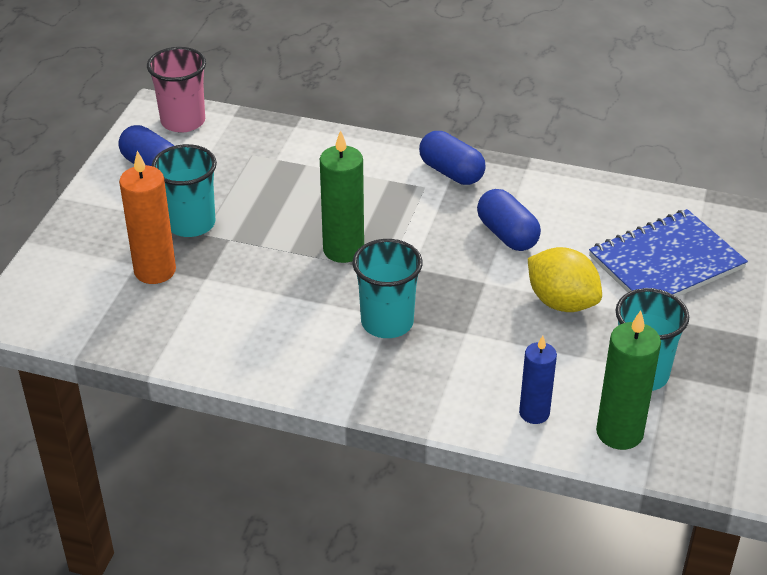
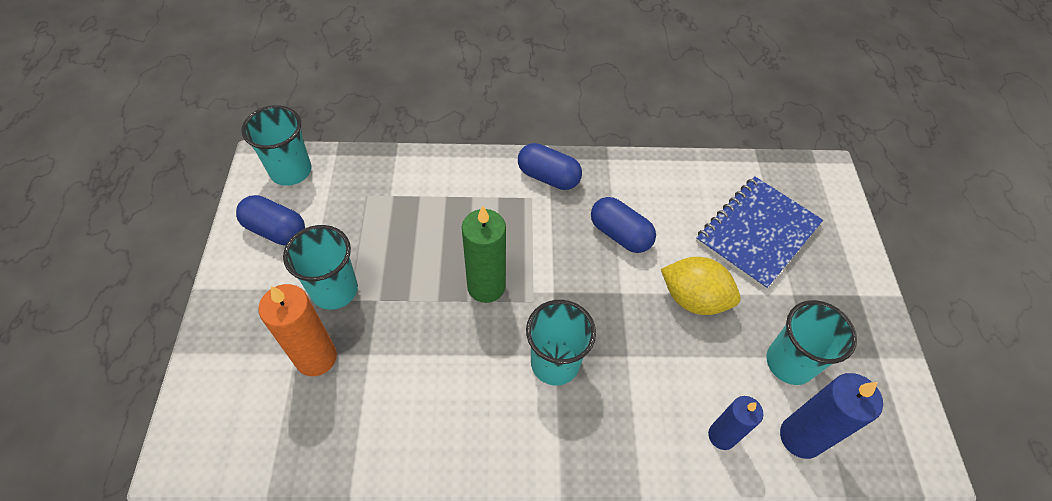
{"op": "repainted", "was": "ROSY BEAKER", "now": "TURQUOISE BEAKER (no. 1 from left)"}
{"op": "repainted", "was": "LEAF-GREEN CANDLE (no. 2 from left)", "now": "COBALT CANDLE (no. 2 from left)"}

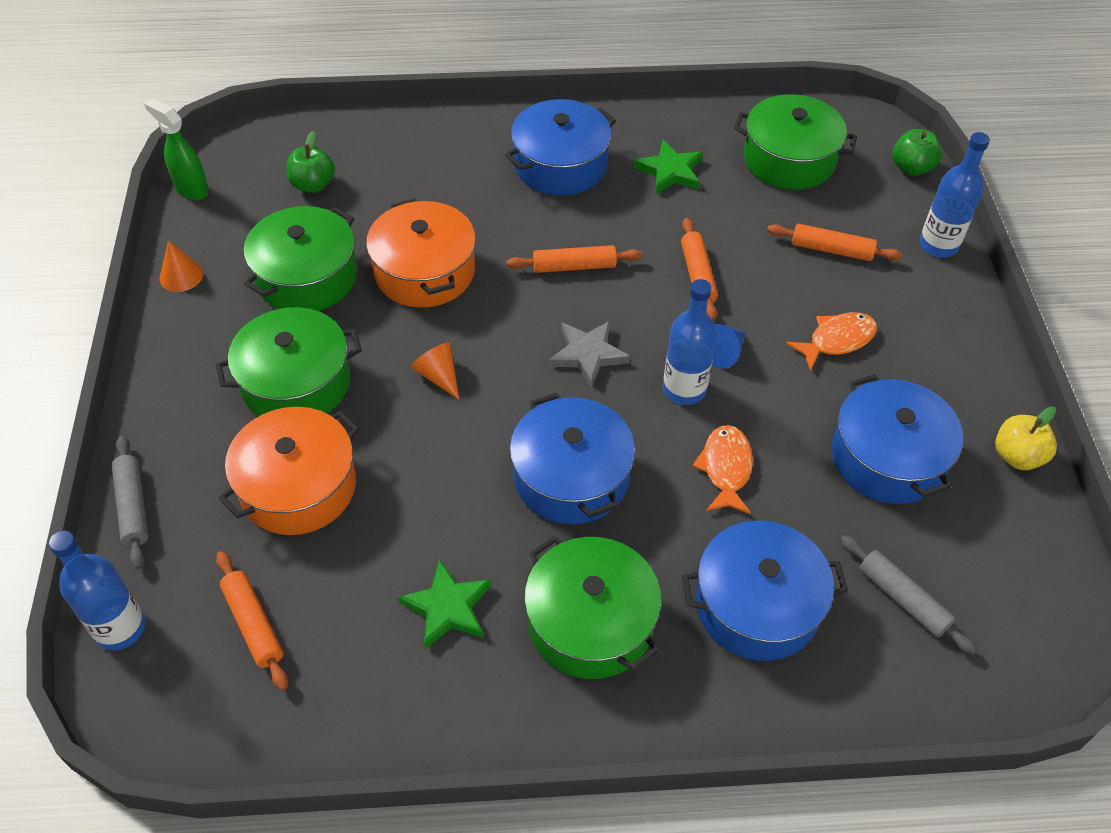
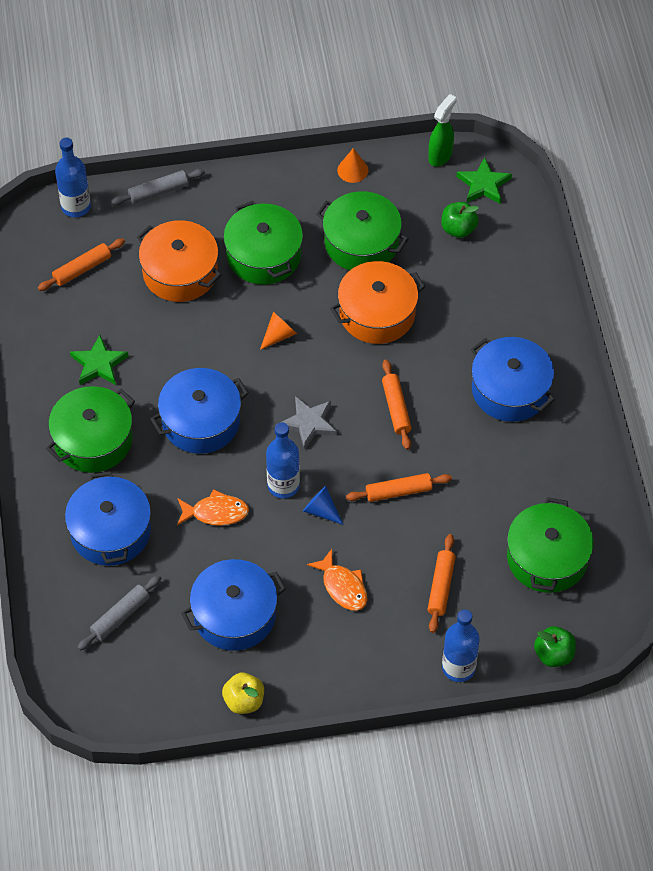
{"op": "shifted", "was": "LEAF-GREEN STAR (no. 2 from left)"}

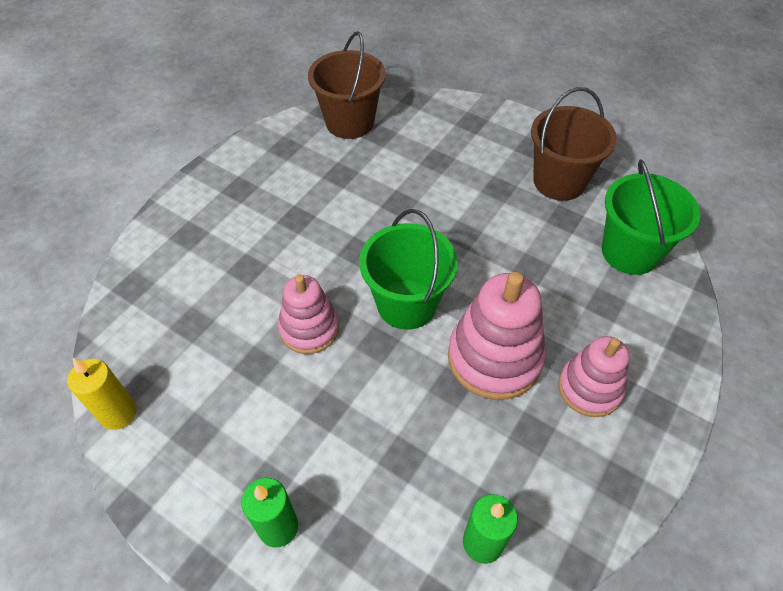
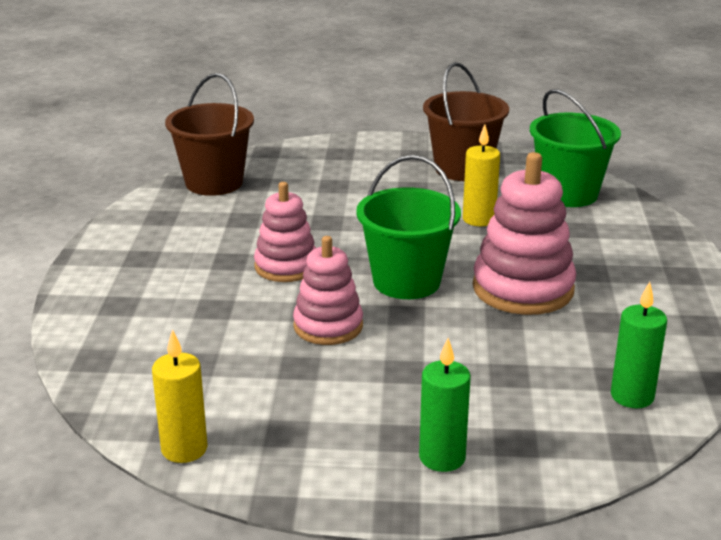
{"op": "shifted", "was": "ROSY STACKING RINGS (no. 3 from left in the first image)", "now": "ROSY STACKING RINGS (no. 1 from left)"}
{"op": "new", "now": "GOLDEN CANDLE (no. 2 from left)"}

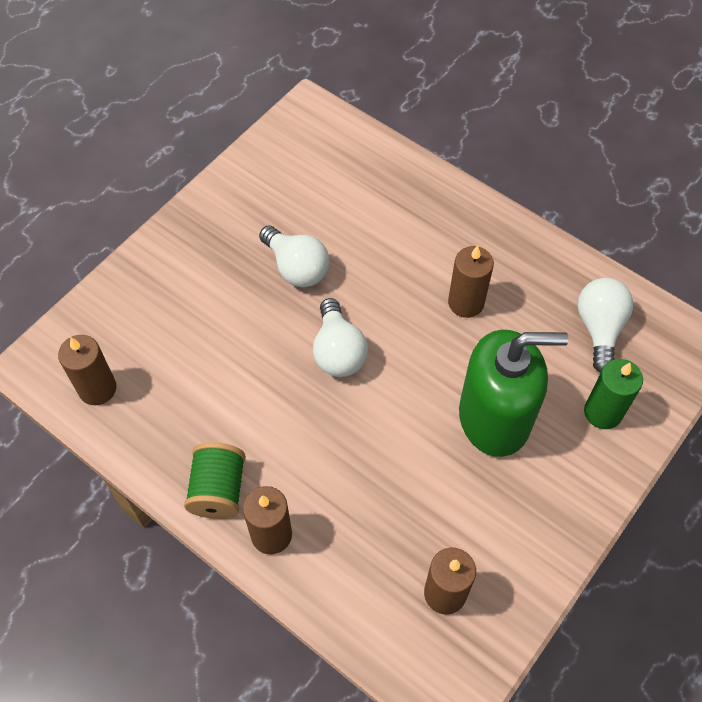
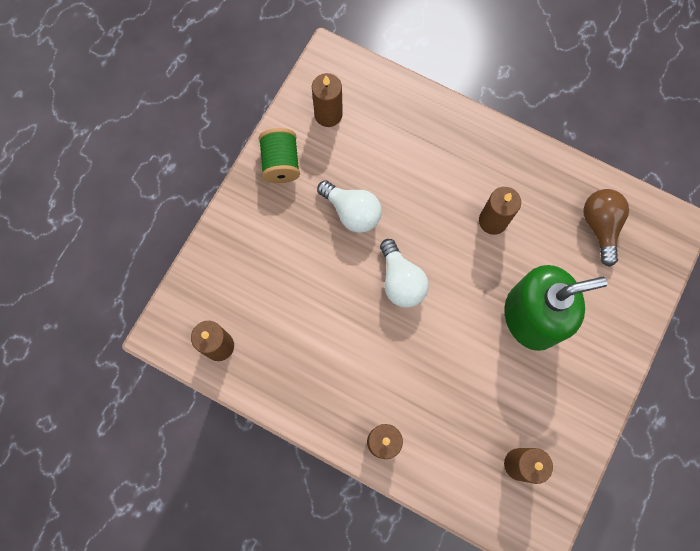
{"op": "shifted", "was": "LEAF-GREEN BOBBIN"}
{"op": "new", "now": "DARK BROWN CANDLE (no. 2 from left)"}
{"op": "repainted", "was": "SNOW-WHITE BULB (no. 3 from left)", "now": "DARK BROWN BULB"}
{"op": "gone", "was": "LEAF-GREEN CANDLE"}

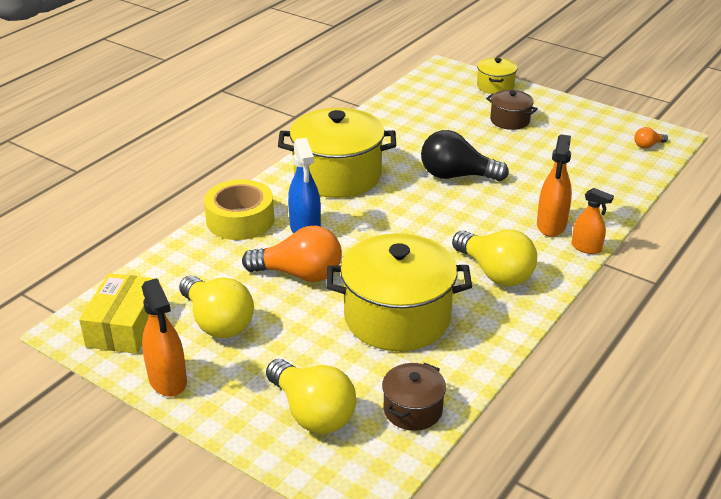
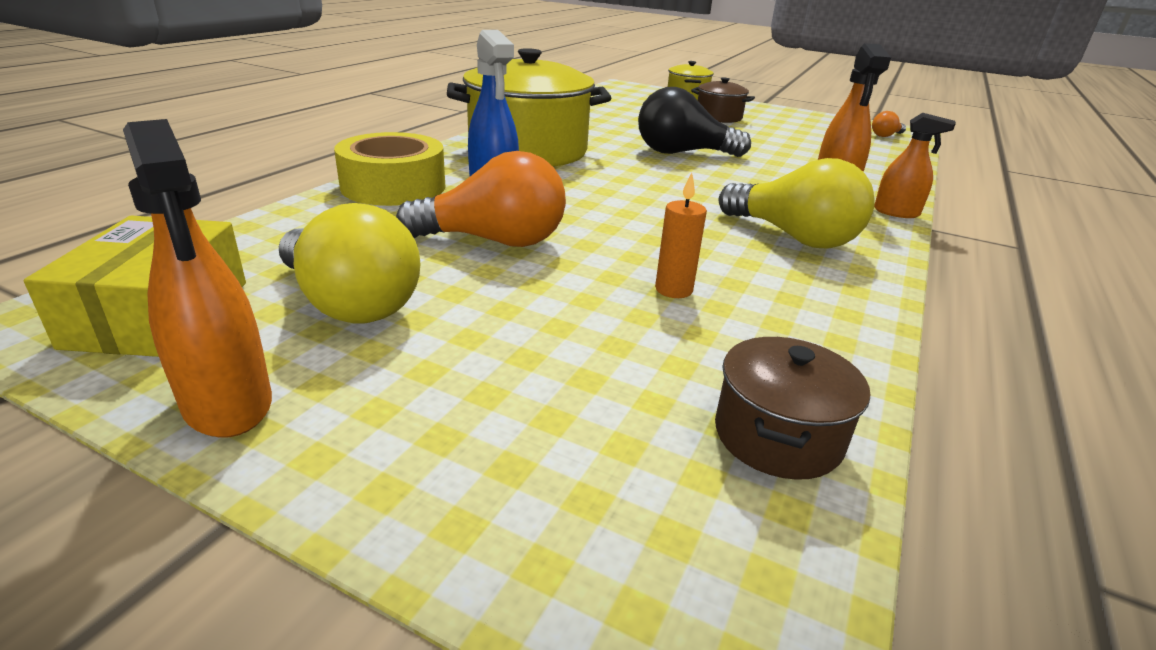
{"op": "swapped", "was": "GOLDEN COOKING POT (no. 2 from left)", "now": "ORANGE-COLOURED CANDLE"}
{"op": "gone", "was": "GOLDEN BULB (no. 2 from left)"}

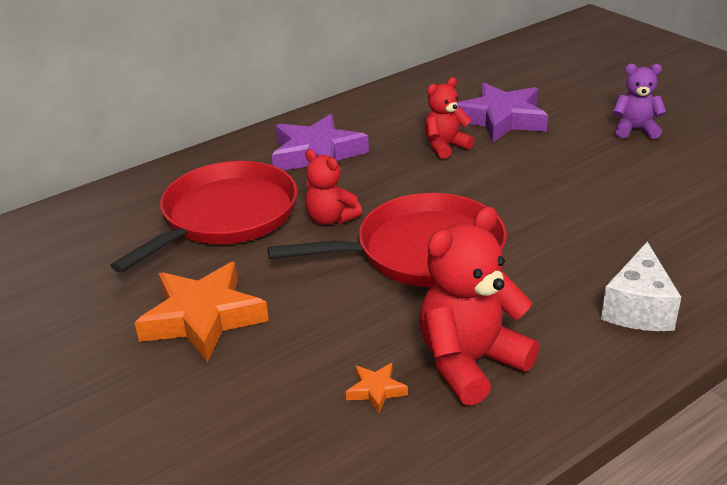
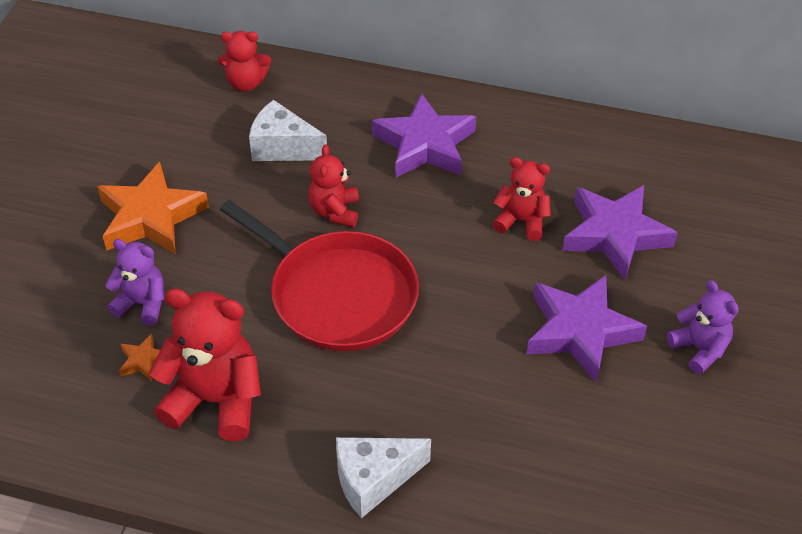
{"op": "new", "now": "PURPLE TEDDY BEAR (no. 1 from left)"}
{"op": "new", "now": "SCARLET TEDDY BEAR (no. 2 from left)"}
{"op": "swapped", "was": "SCARLET SKILLET (no. 1 from left)", "now": "SNOW-WHITE CHEESE (no. 1 from left)"}
{"op": "new", "now": "PURPLE STAR (no. 2 from left)"}

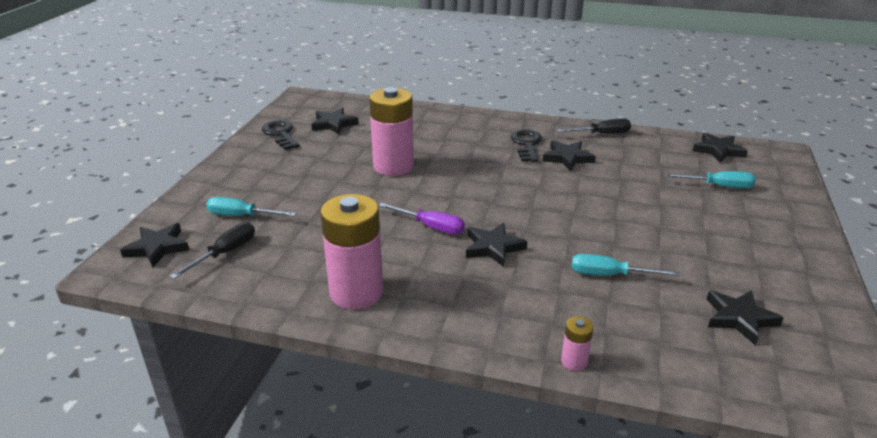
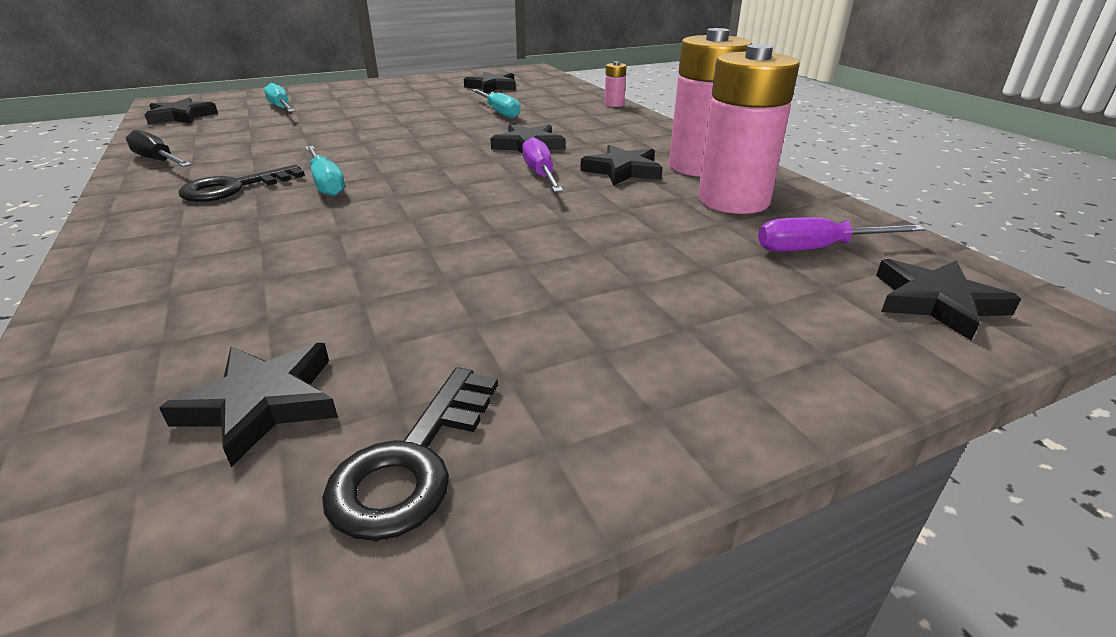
{"op": "shifted", "was": "TURQUOISE SCREWDRIVER (no. 1 from left in the first image)", "now": "TURQUOISE SCREWDRIVER (no. 2 from left)"}
{"op": "shifted", "was": "EBONY STAR (no. 4 from left in the first image)", "now": "EBONY STAR (no. 5 from left)"}
{"op": "shifted", "was": "ROSY BATTERY (no. 2 from left in the first image)", "now": "ROSY BATTERY (no. 3 from left)"}
{"op": "repainted", "was": "EBONY SCREWDRIVER (no. 1 from left)", "now": "PURPLE SCREWDRIVER (no. 2 from left)"}

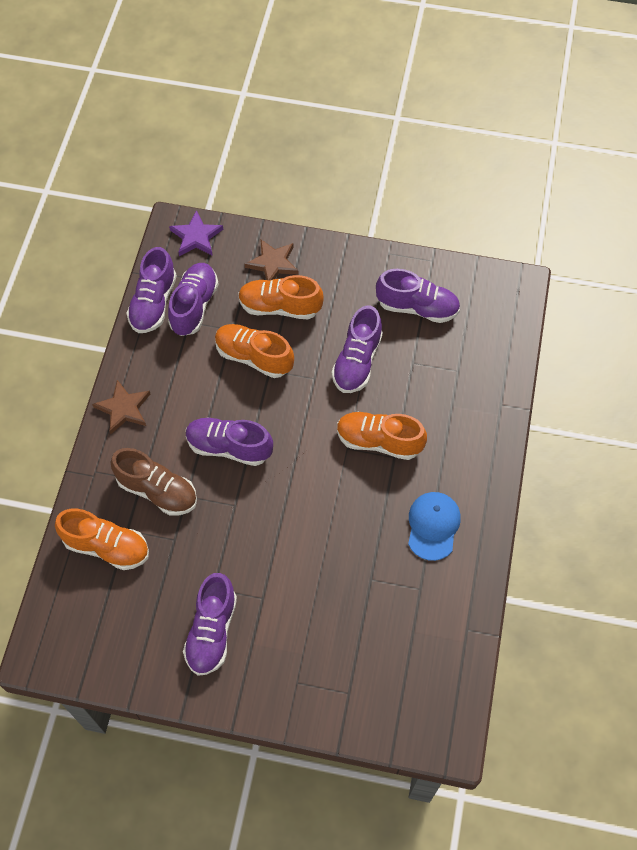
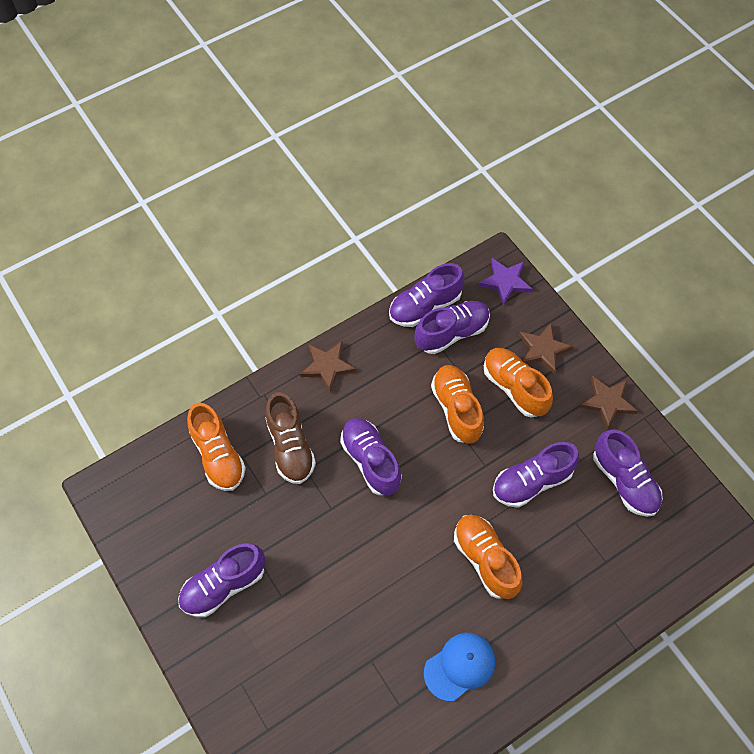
{"op": "new", "now": "DARK BROWN STAR (no. 3 from left)"}

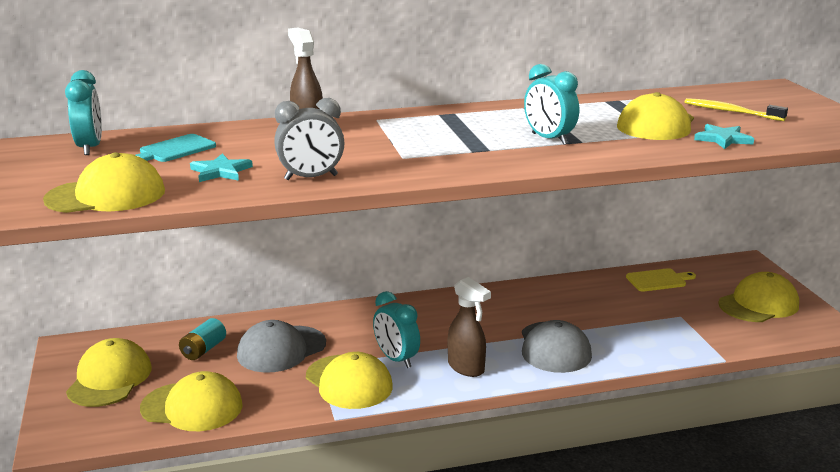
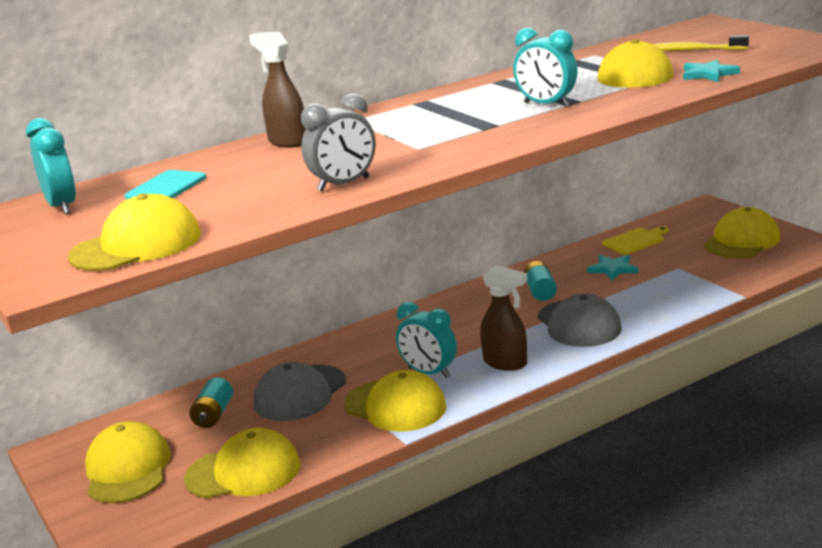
{"op": "new", "now": "TURQUOISE BATTERY (no. 2 from left)"}
{"op": "shifted", "was": "TURQUOISE STAR (no. 1 from left)"}

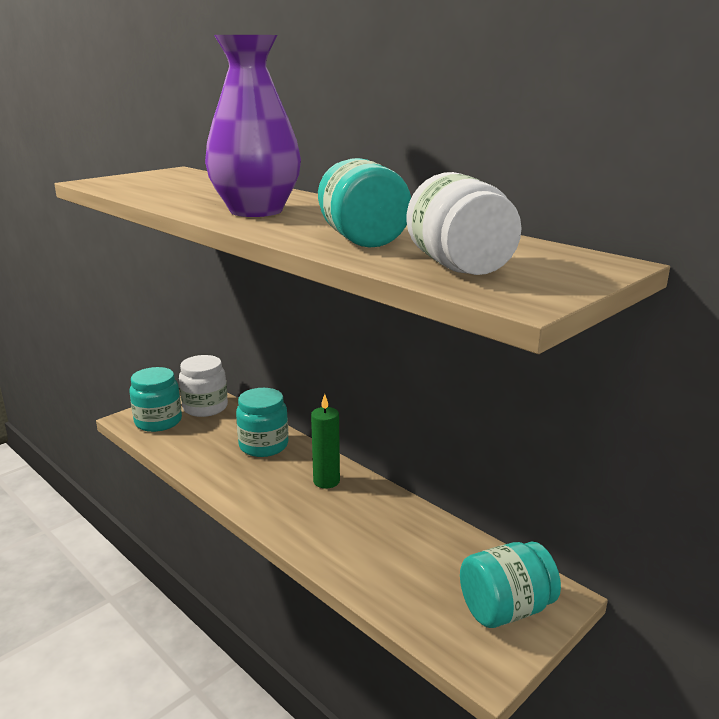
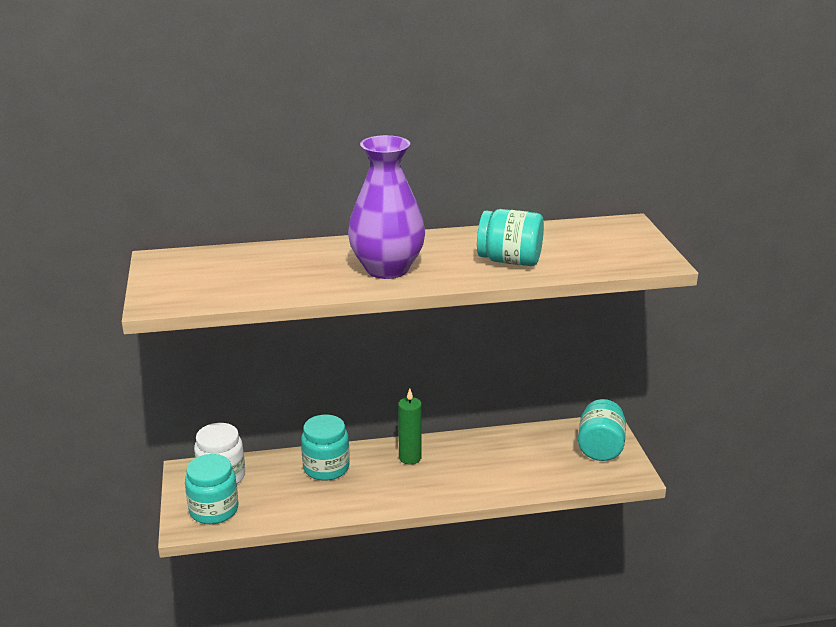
{"op": "gone", "was": "SNOW-WHITE JAR (no. 2 from left)"}

